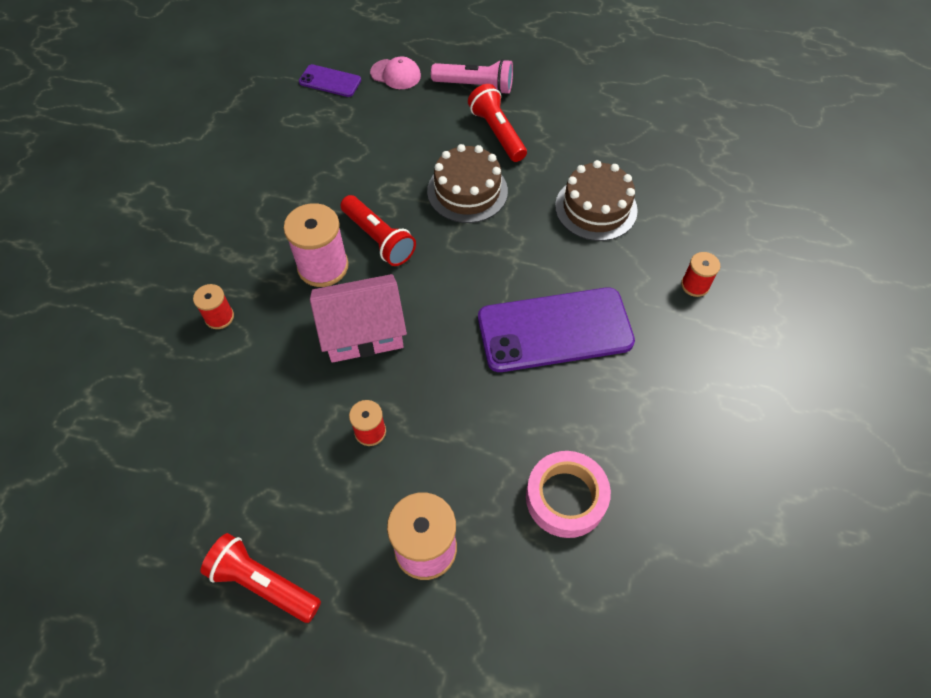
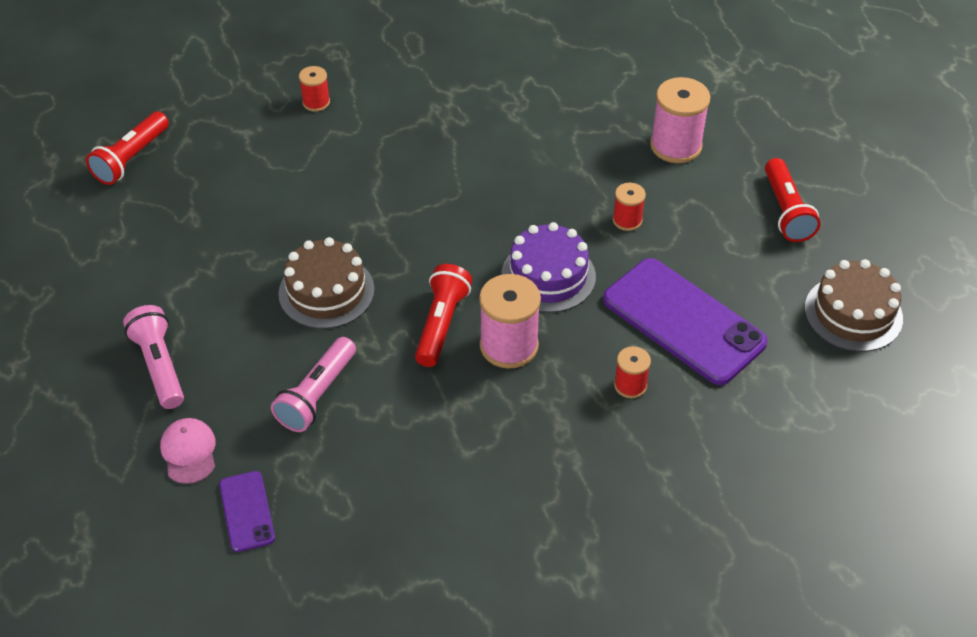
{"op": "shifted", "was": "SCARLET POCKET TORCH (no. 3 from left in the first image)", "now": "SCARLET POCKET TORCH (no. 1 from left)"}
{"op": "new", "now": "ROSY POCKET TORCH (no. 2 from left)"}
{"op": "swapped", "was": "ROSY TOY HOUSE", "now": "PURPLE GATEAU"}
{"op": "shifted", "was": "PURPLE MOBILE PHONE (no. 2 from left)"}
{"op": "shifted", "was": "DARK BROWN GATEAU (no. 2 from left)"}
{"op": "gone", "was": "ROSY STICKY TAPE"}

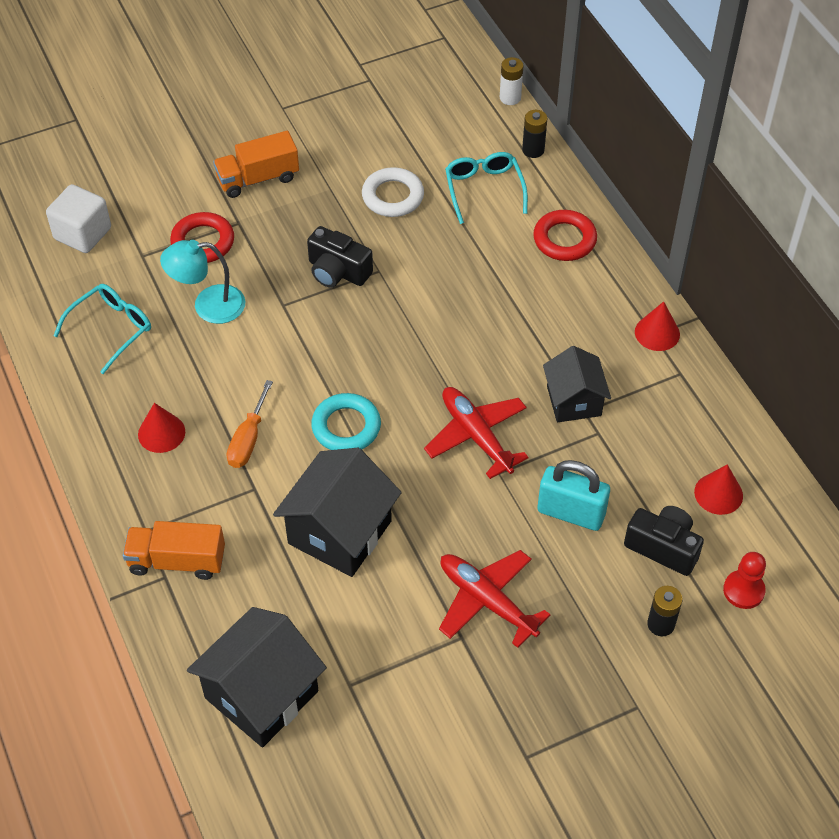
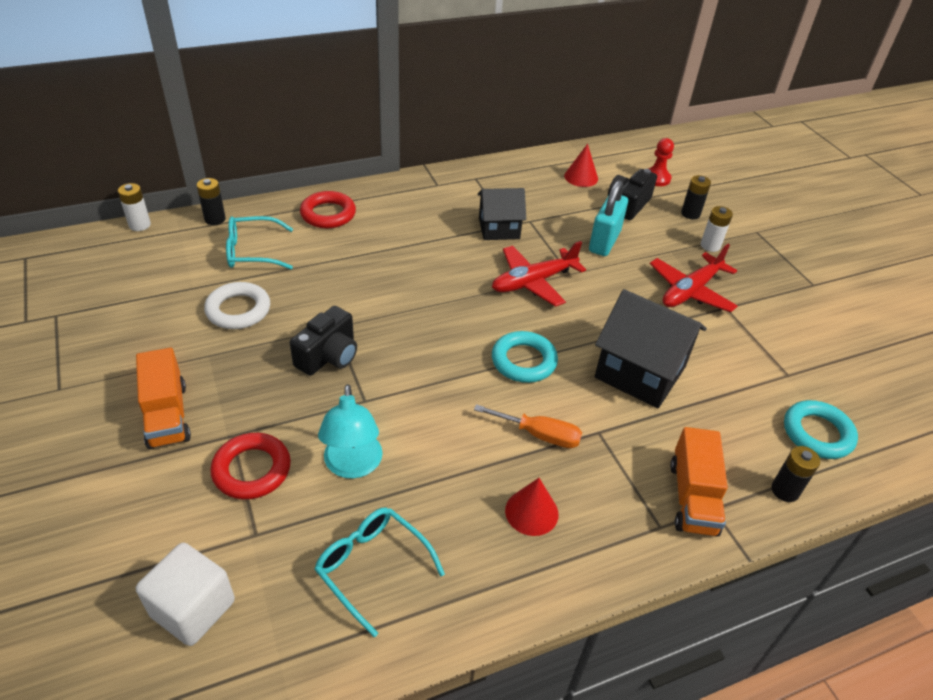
{"op": "new", "now": "SNOW-WHITE BATTERY (no. 2 from left)"}
{"op": "new", "now": "EBONY BATTERY (no. 3 from left)"}
{"op": "swapped", "was": "EBONY TOY HOUSE (no. 1 from left)", "now": "TURQUOISE TORUS (no. 2 from left)"}
{"op": "gone", "was": "SCARLET CONE SHAPE (no. 2 from left)"}

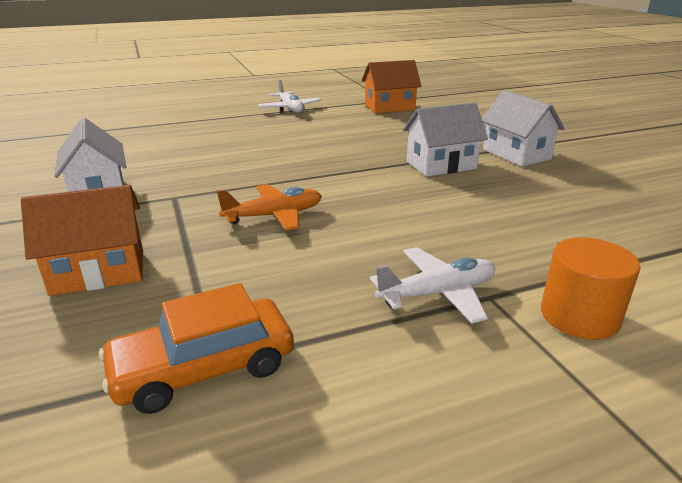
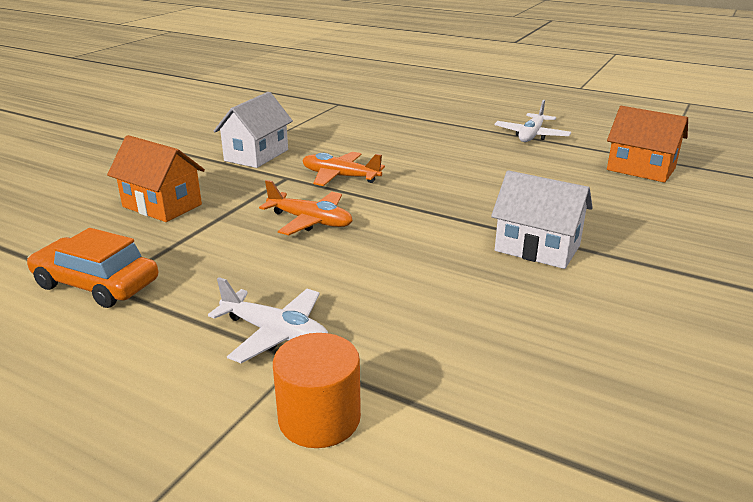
{"op": "new", "now": "ORANGE-COLOURED TOY PLANE (no. 2 from left)"}
{"op": "gone", "was": "SNOW-WHITE TOY HOUSE (no. 3 from left)"}

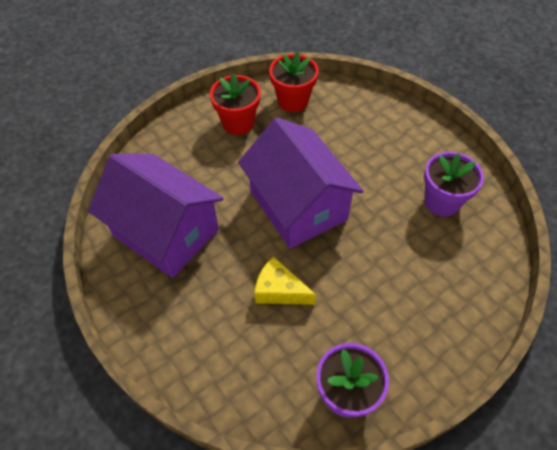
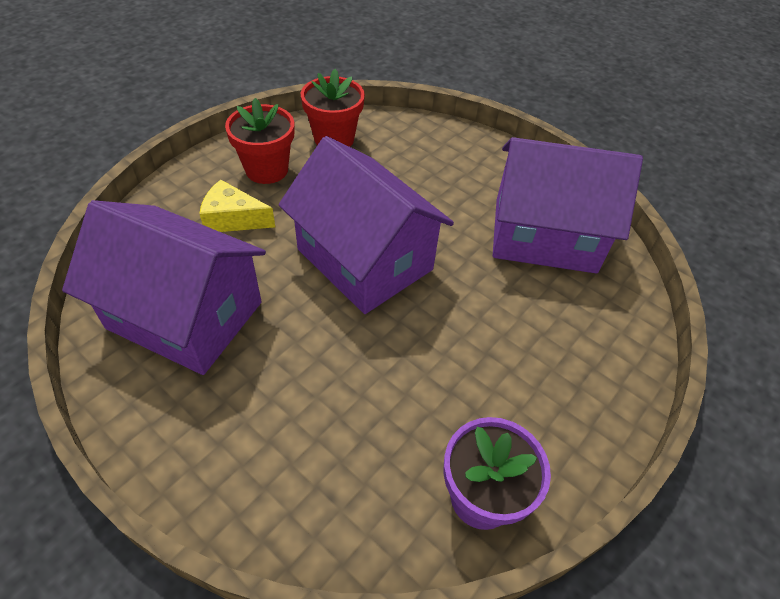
{"op": "shifted", "was": "GOLDEN CHEESE"}
{"op": "swapped", "was": "PURPLE PLANT POT (no. 2 from left)", "now": "PURPLE TOY HOUSE (no. 3 from left)"}

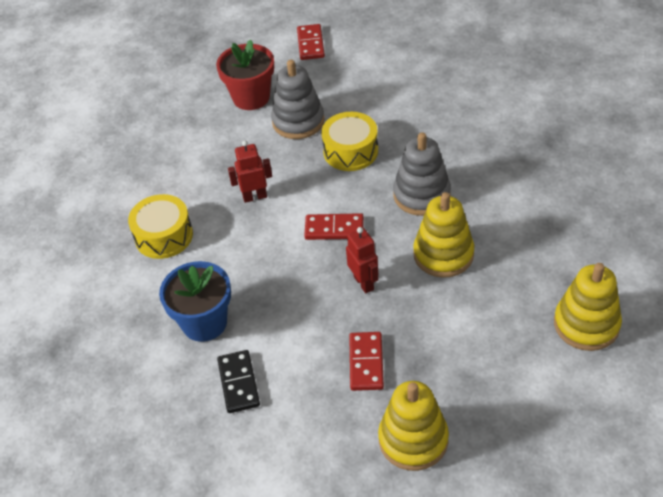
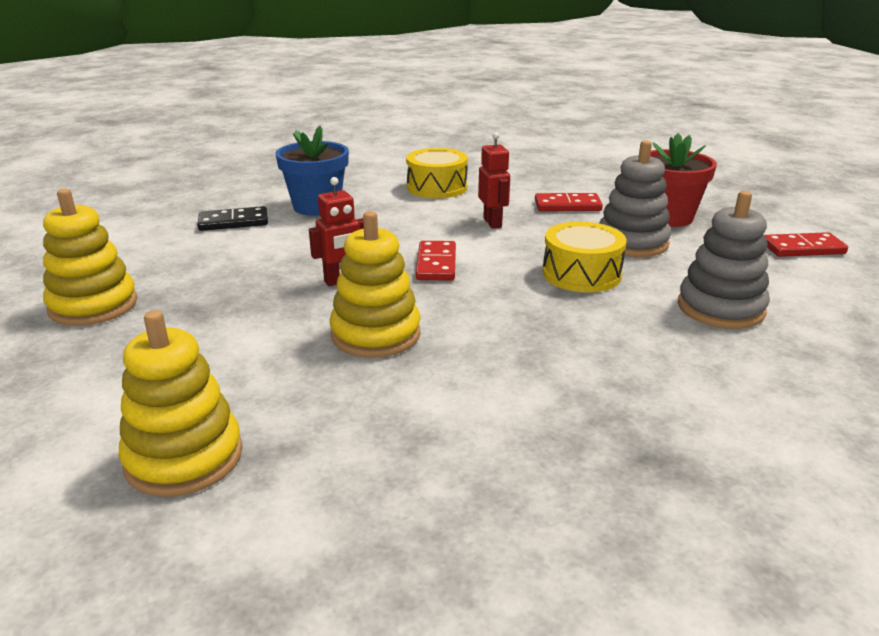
{"op": "shifted", "was": "SCARLET DOMINO (no. 3 from left in the first image)", "now": "SCARLET DOMINO (no. 2 from left)"}
{"op": "shifted", "was": "GREY STACKING RINGS (no. 2 from left)"}

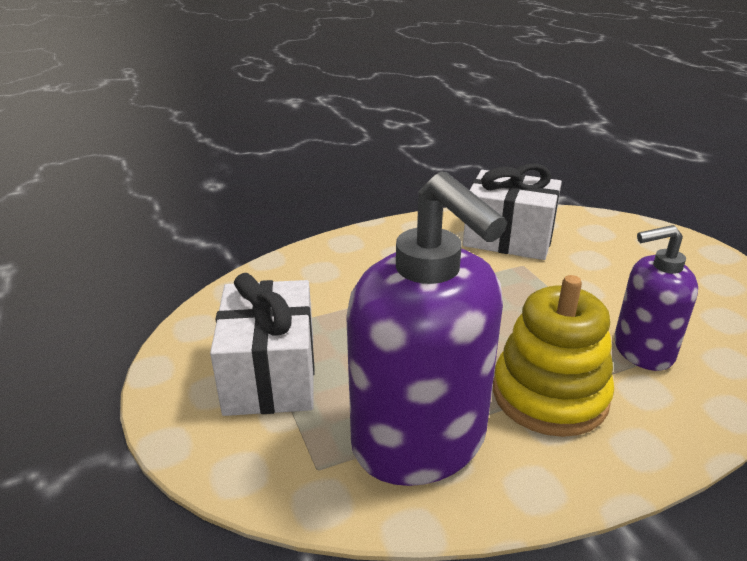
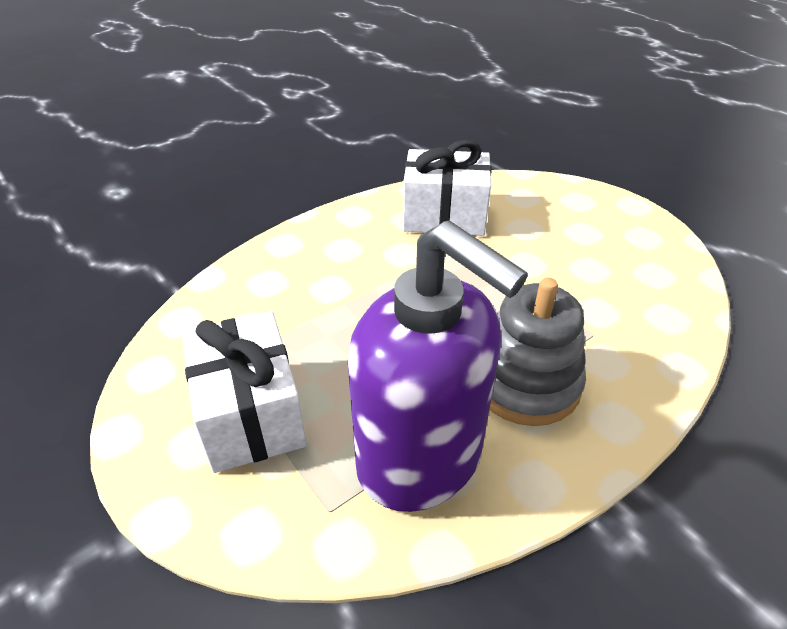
{"op": "repainted", "was": "GOLDEN STACKING RINGS", "now": "GREY STACKING RINGS"}
{"op": "gone", "was": "PURPLE SOAP PUMP (no. 2 from left)"}

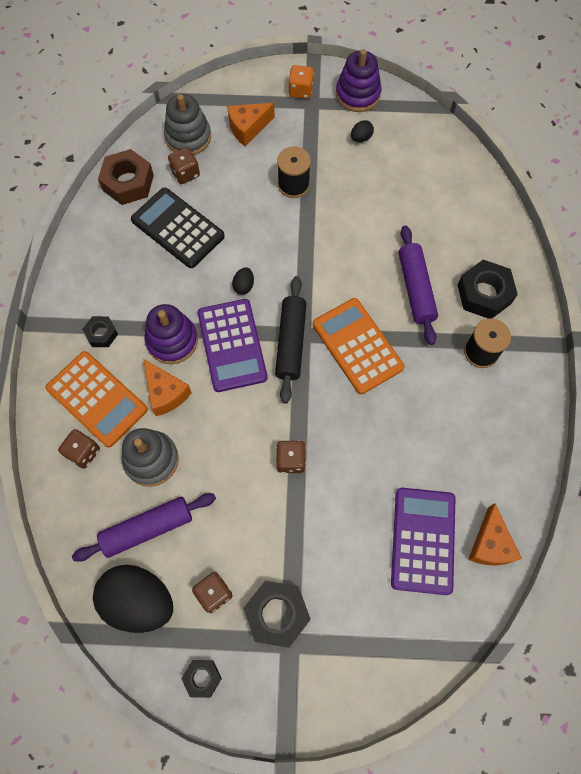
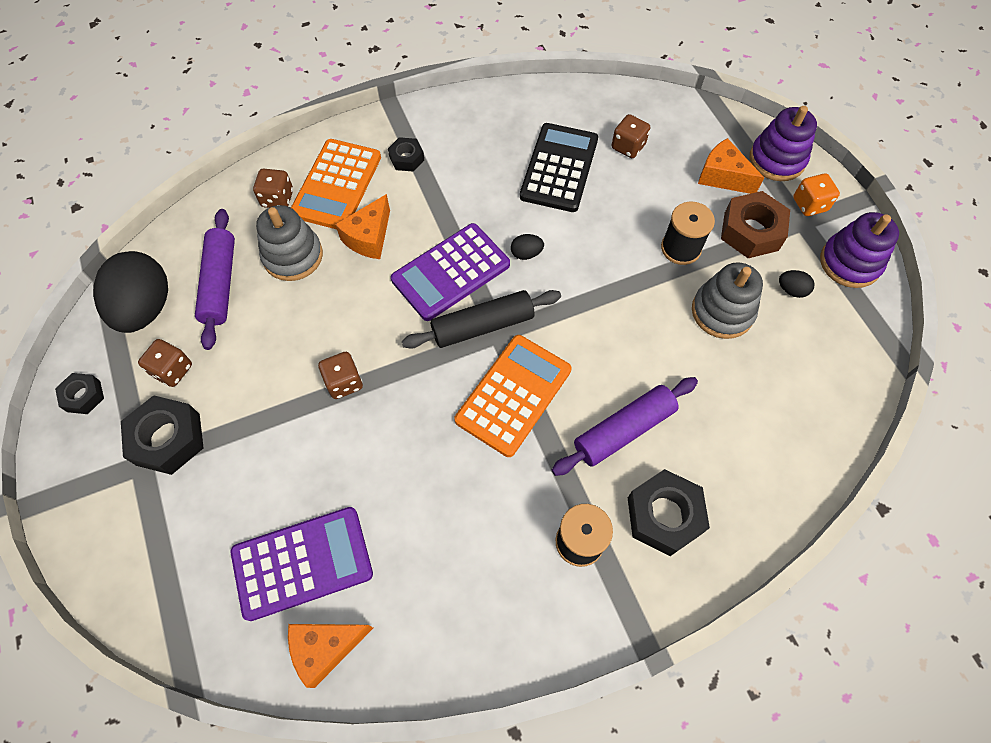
{"op": "rotated", "was": "PURPLE PASTRY ROLLER (no. 1 from left)", "clockwise": 45}
{"op": "shifted", "was": "GREY STACKING RINGS (no. 2 from left)"}
{"op": "shifted", "was": "DARK BROWN NUT"}
{"op": "shifted", "was": "PURPLE STACKING RINGS (no. 1 from left)"}

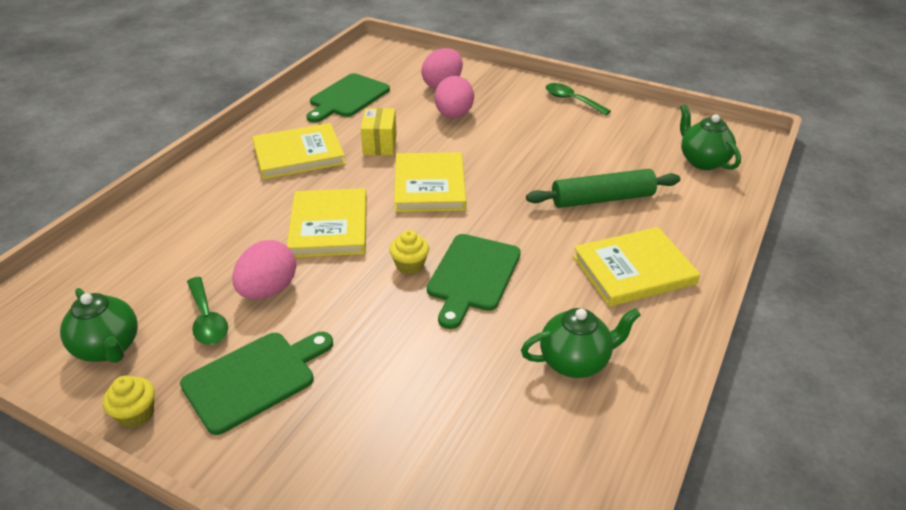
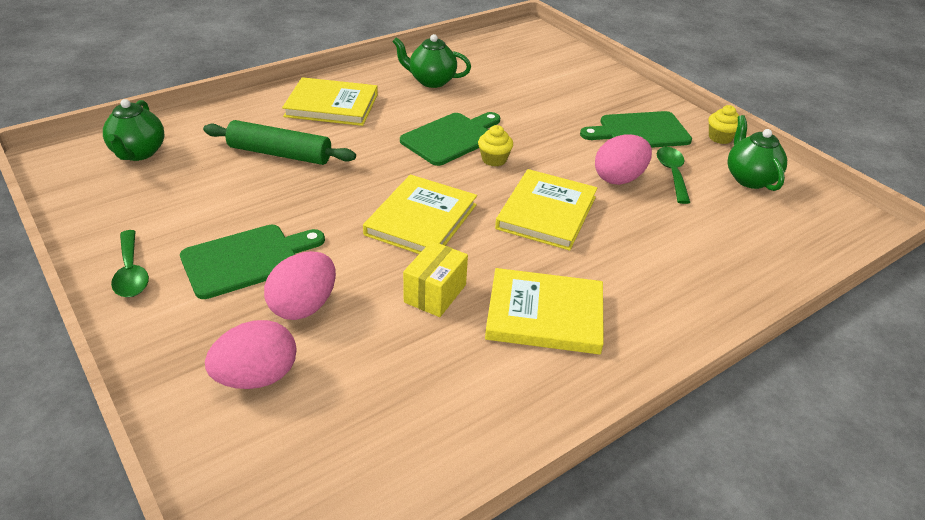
{"op": "shifted", "was": "LEAF-GREEN CUTTING BOARD (no. 2 from left in the first image)", "now": "LEAF-GREEN CUTTING BOARD (no. 1 from left)"}

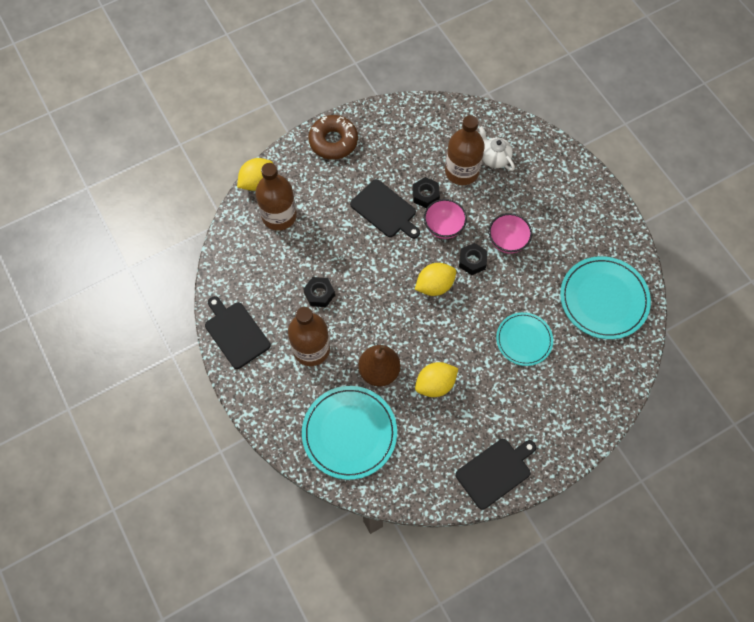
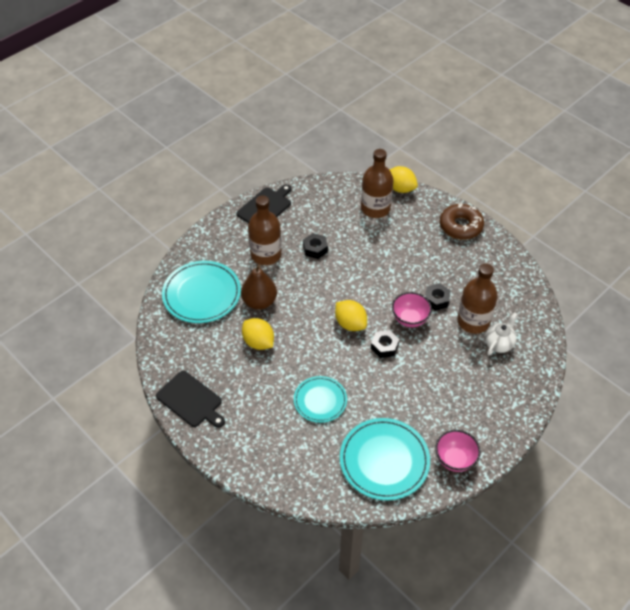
{"op": "shifted", "was": "ROSY BOWL (no. 2 from left)"}
{"op": "gone", "was": "EBONY CUTTING BOARD (no. 2 from left)"}

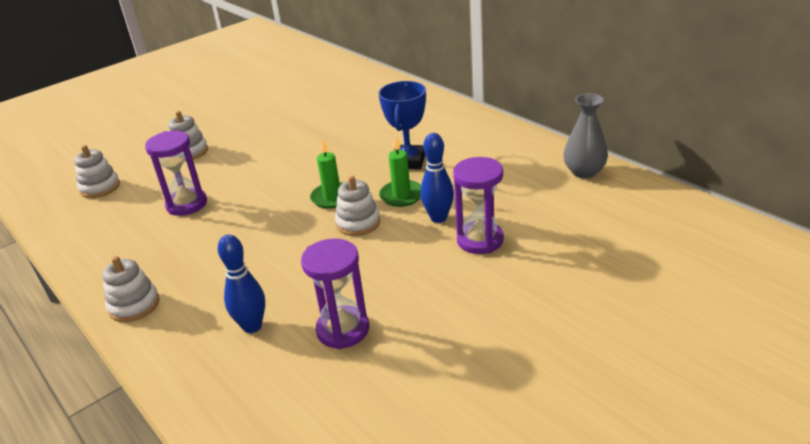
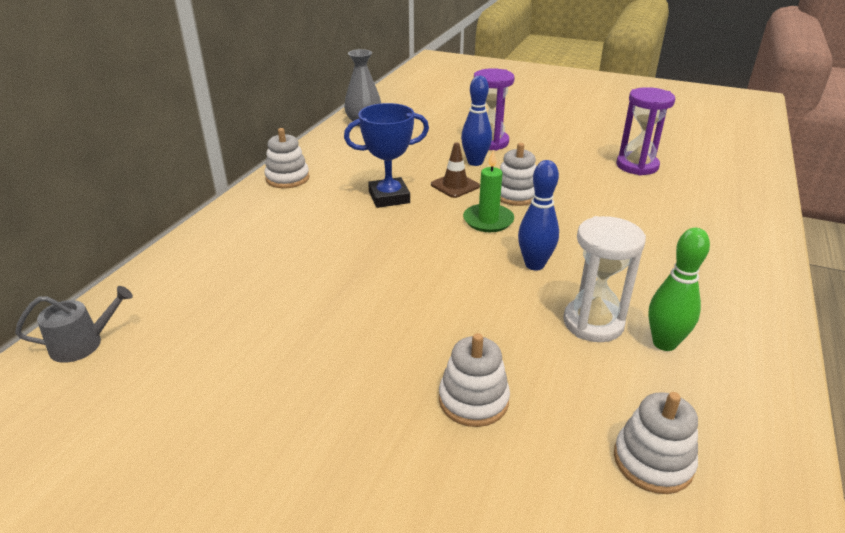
{"op": "new", "now": "GREY WATERING POT"}
{"op": "shifted", "was": "SNOW-WHITE STACKING RINGS (no. 2 from left in the first image)", "now": "SNOW-WHITE STACKING RINGS (no. 1 from left)"}
{"op": "swapped", "was": "LEAF-GREEN CANDLE (no. 2 from left)", "now": "DARK BROWN SAFETY CONE"}
{"op": "shifted", "was": "COBALT TENPIN (no. 1 from left in the first image)", "now": "COBALT TENPIN (no. 2 from left)"}
{"op": "repainted", "was": "PURPLE SANDGLASS (no. 1 from left)", "now": "SNOW-WHITE SANDGLASS"}
{"op": "new", "now": "LEAF-GREEN TENPIN"}

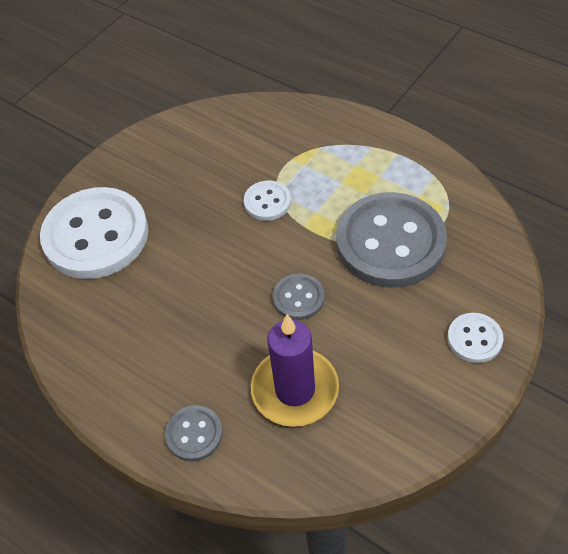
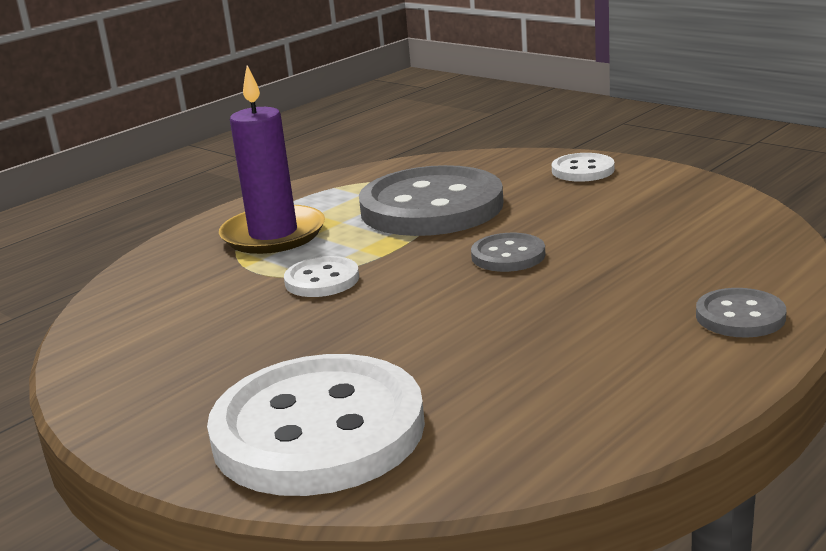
{"op": "shifted", "was": "PURPLE CANDLE"}

